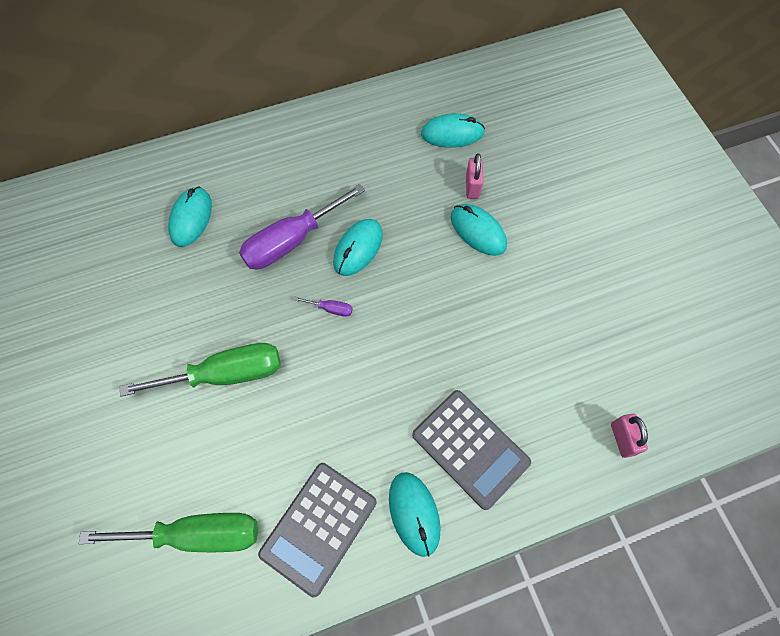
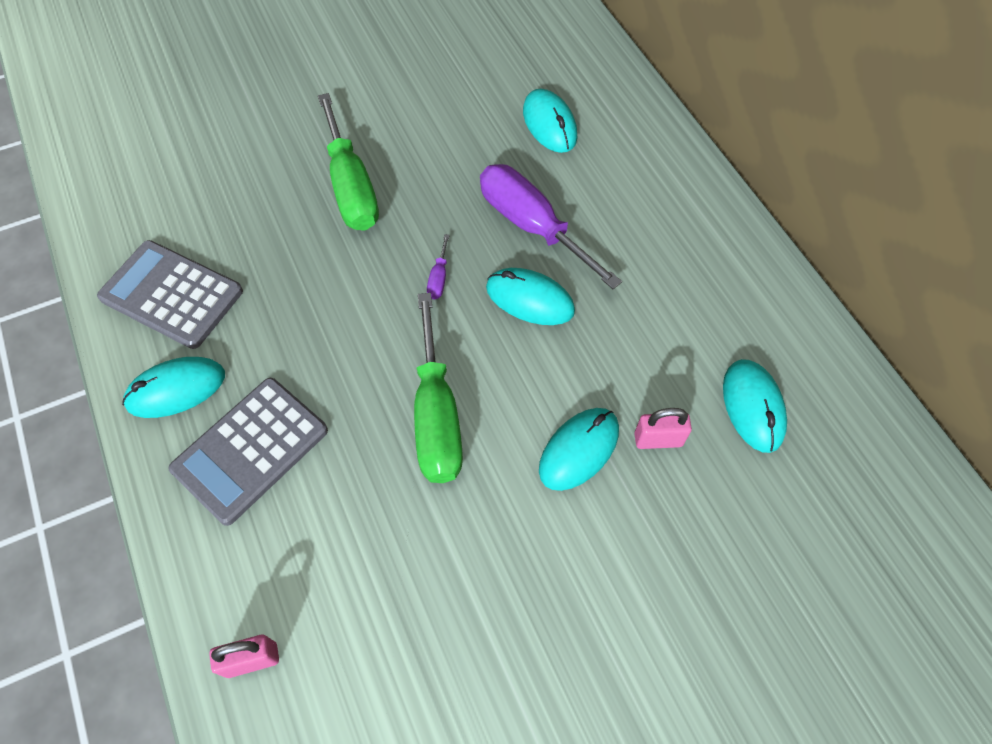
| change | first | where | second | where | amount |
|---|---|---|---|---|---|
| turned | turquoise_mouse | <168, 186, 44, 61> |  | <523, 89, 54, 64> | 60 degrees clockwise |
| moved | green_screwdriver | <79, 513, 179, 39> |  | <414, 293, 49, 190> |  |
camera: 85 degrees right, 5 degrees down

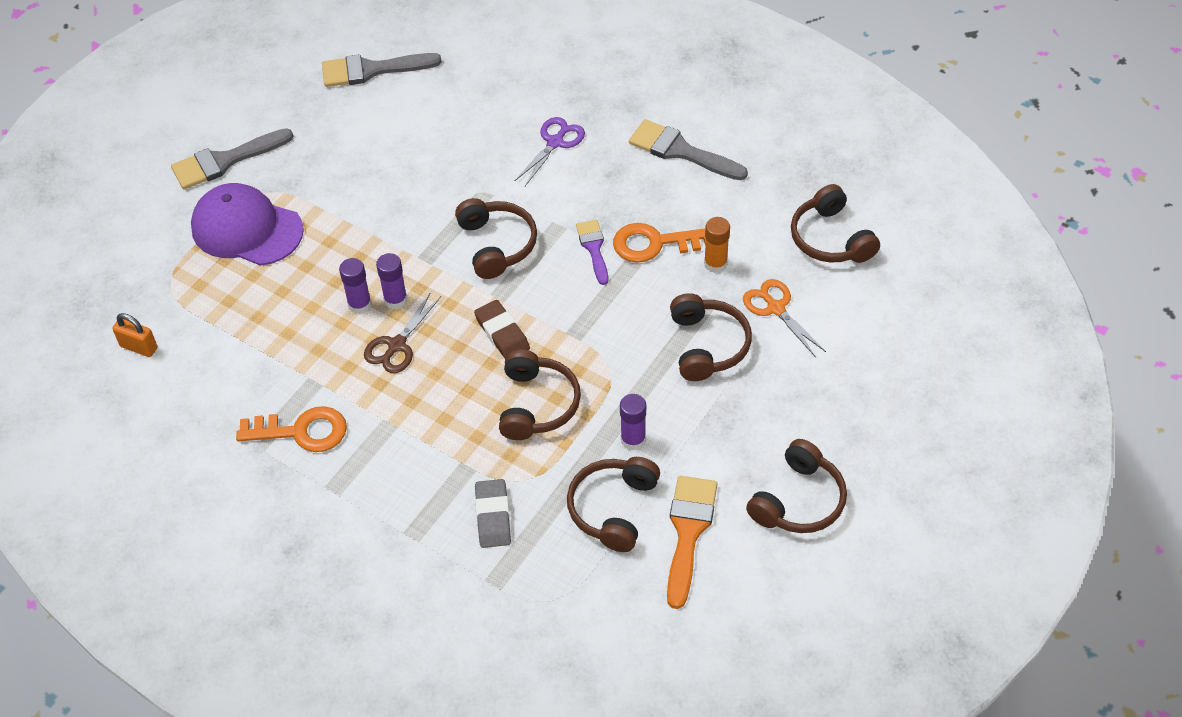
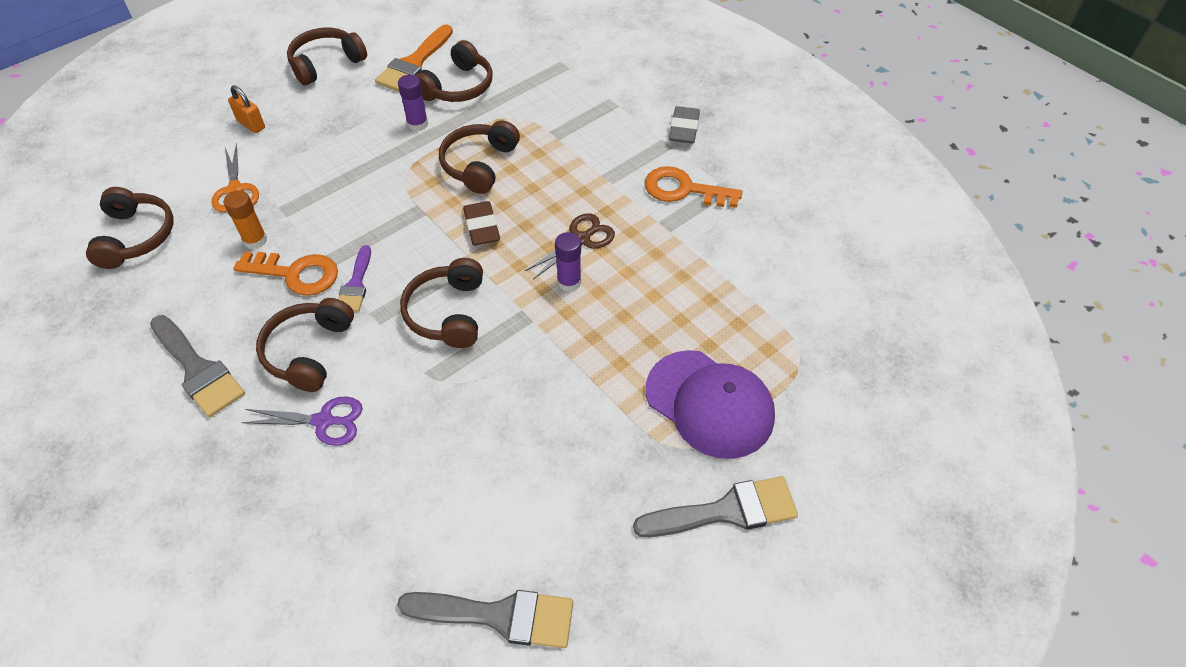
| change | first | where | second | where | amount |
|---|---|---|---|---|---|
| turned | purple_scissors | <515, 117, 70, 69> |  | <241, 396, 122, 50> | 135 degrees counterclockwise |
| removed | purple_glue_stick | <339, 258, 33, 56> |  |  |  |
| moved | brown_headphones | <670, 293, 82, 88> |  | <256, 298, 98, 94> |  |
| moved | orange_padlock | <112, 313, 45, 44> |  | <228, 85, 37, 48> |  |
| moved | grey_eraser | <475, 479, 36, 69> |  | <669, 106, 31, 37> |  |
camera: 165 degrees left, 0 degrees up

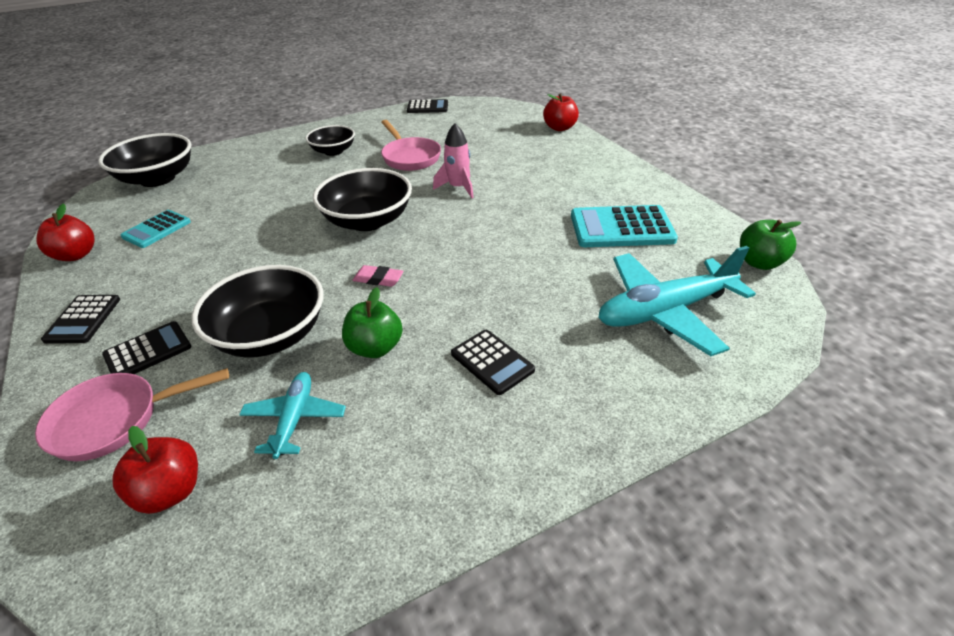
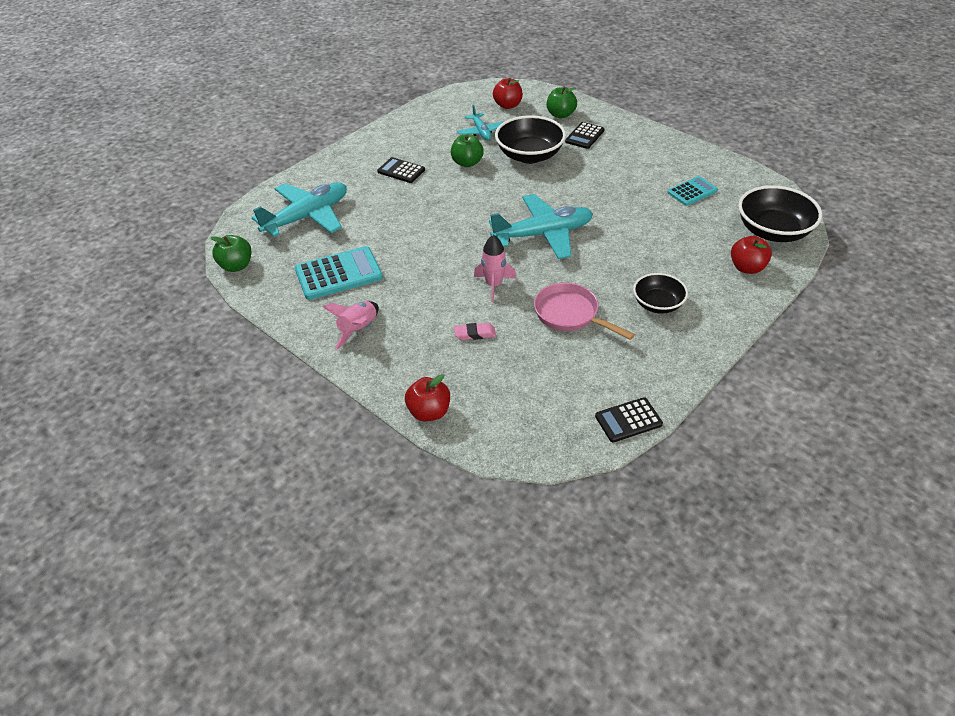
| change | first | where | second | where | amount |
|---|---|---|---|---|---|
| replaced | black_bowl | <313, 168, 99, 63> | turquoise_plane | <489, 194, 104, 65> |  |
| moved | red_apple | <36, 204, 58, 57> |  | <731, 236, 41, 38> |  |
| turned | turquoise_calculator | <121, 210, 70, 38> |  | <667, 176, 51, 30> | 45 degrees clockwise |
| moved | pink_eraser | <352, 265, 52, 22> |  | <454, 323, 42, 17> |  |
| removed | black_calculator | <41, 295, 79, 49> |  |  |  |
| replaced | pink_pan | <35, 368, 194, 93> | green_apple | <547, 87, 30, 31> |  |
| added |  |  | pink_rocket | <323, 301, 56, 49> |  |
camera: 160 degrees right, 5 degrees up

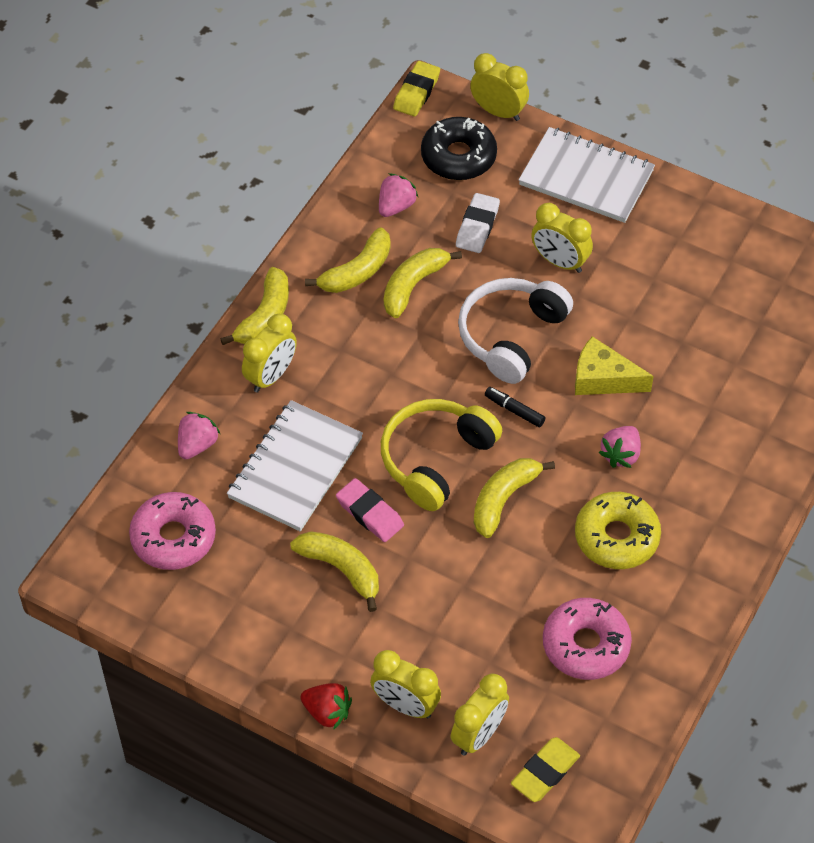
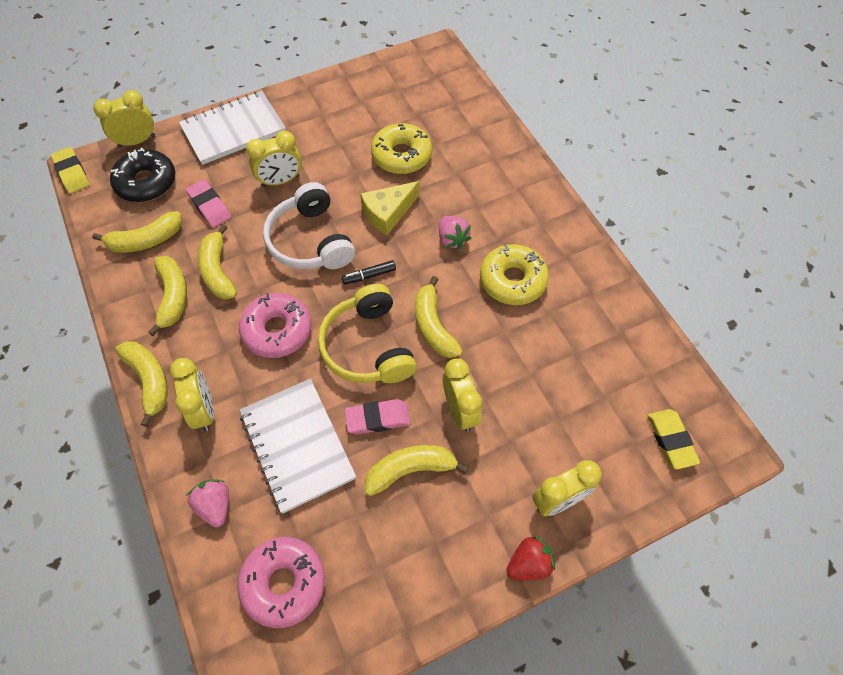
| change | first | where | second | where | amount |
|---|---|---|---|---|---|
| replaced | pink_strawberry | <379, 173, 39, 44> | yellow_banana | <92, 211, 90, 42> |  |
| recoloured | white_eraser | <456, 193, 44, 60> | pink_eraser | <186, 180, 45, 48> |  |
| moved | pink_donut | <543, 598, 89, 82> |  | <239, 293, 72, 65> |  |
| moved | yellow_clock | <451, 674, 58, 82> |  | <443, 358, 39, 74> |  |
| added |  |  | yellow_donut | <371, 123, 61, 51> |  |
camera: 55 degrees left, 5 degrees up

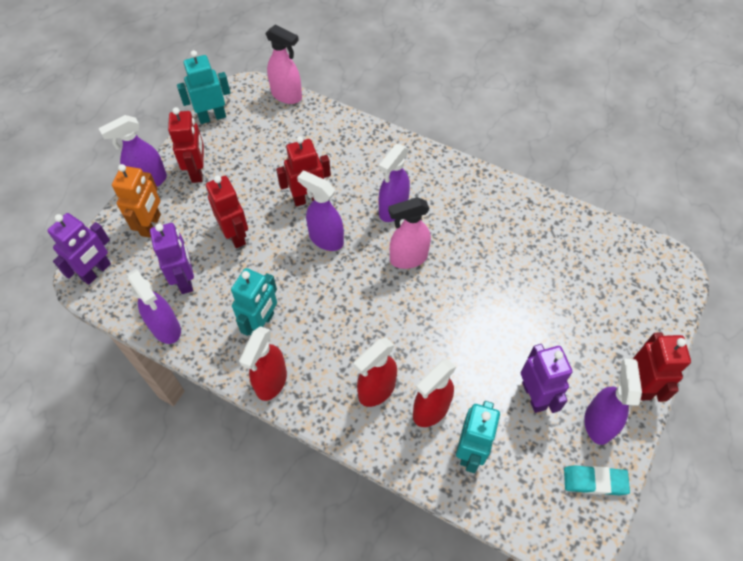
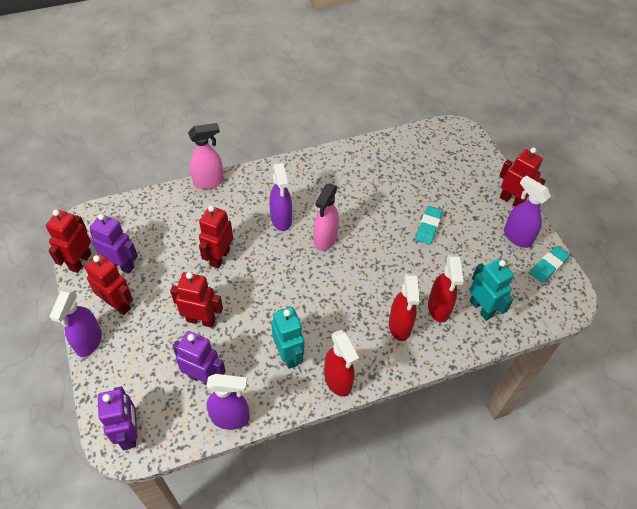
| change | first | where | second | where | amount |
|---|---|---|---|---|---|
| moved | pink_spray_bottle | <265, 24, 37, 80> |  | <188, 123, 36, 66> |  |
| recoloured | turquoise_robot | <177, 50, 53, 74> | red_robot | <46, 209, 46, 64> |  |
| removed | orange_robot | <112, 164, 49, 74> |  |  |  |
| removed | purple_spray_bottle | <297, 171, 47, 80> |  |  |  |
| moved | purple_robot | <521, 344, 51, 69> |  | <90, 214, 48, 60> |  |
| added |  |  | turquoise_eraser | <416, 206, 27, 39> |  |
camera: 50 degrees left, 5 degrees down

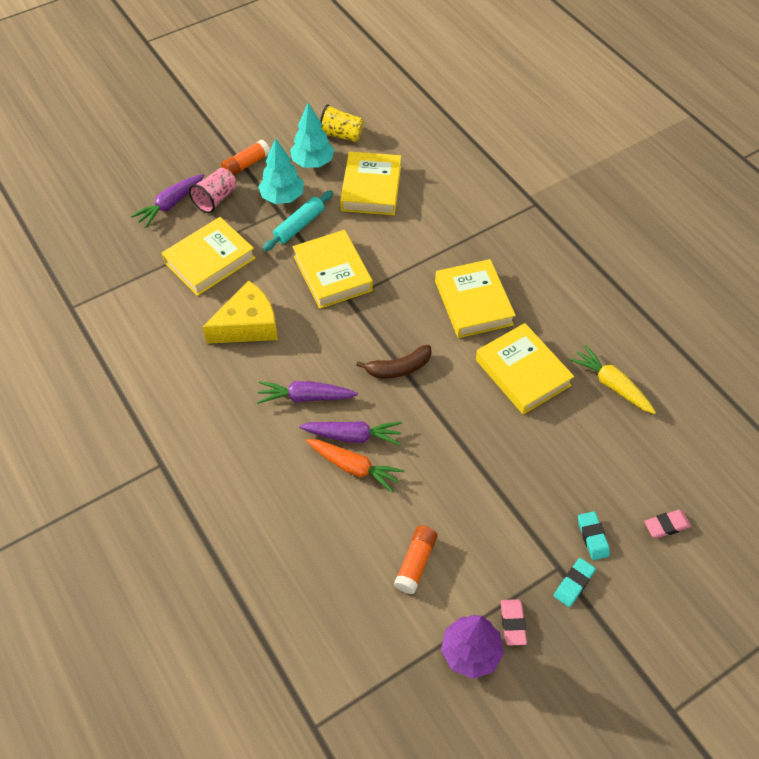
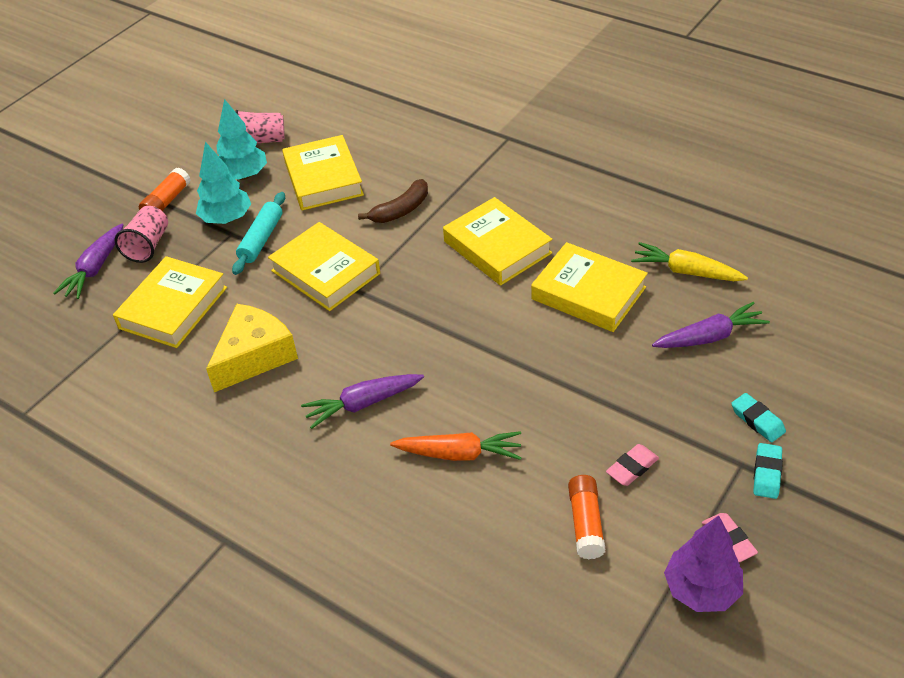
| change | first | where | second | where | amount |
|---|---|---|---|---|---|
| recoloured | yellow_cup | <320, 104, 44, 38> | pink_cup | <235, 110, 50, 33> |  |
| moved | brown_banana | <356, 345, 75, 33> |  | <358, 179, 70, 44> |  |
| moved | purple_carrot | <299, 421, 103, 24> |  | <652, 302, 118, 46> |  |
| moved | pink_eraser | <644, 510, 47, 28> |  | <606, 444, 53, 42> |  |
camera: 20 degrees left, 10 degrees down

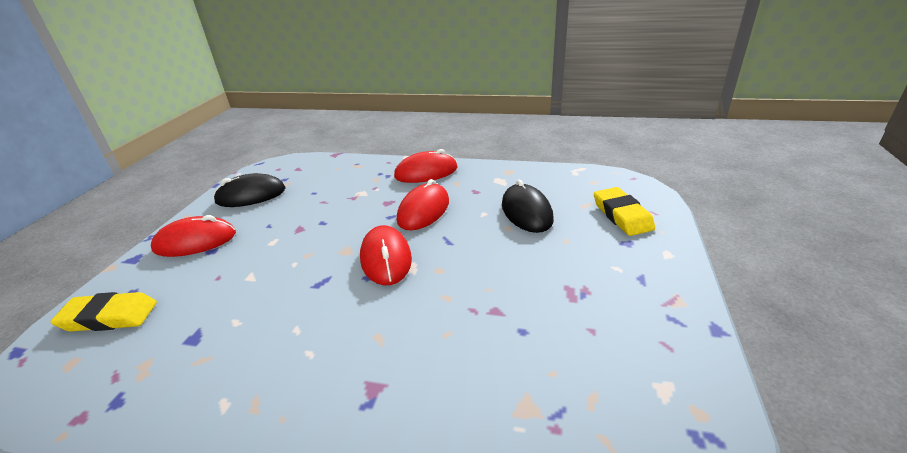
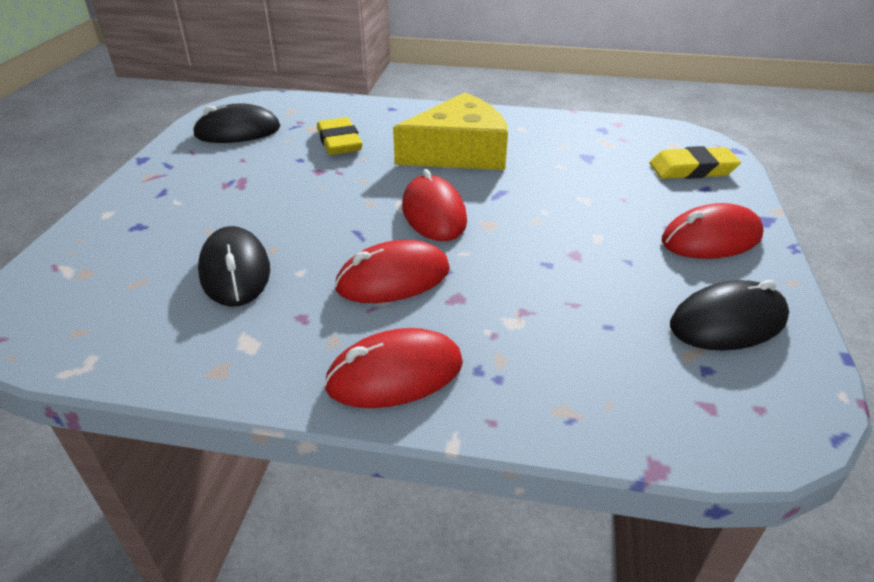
| change | first | where | second | where | amount |
|---|---|---|---|---|---|
| turned | red_mouse | <397, 179, 52, 51> |  | <335, 240, 115, 63> | 45 degrees clockwise |
| moved | yellow_eraser | <594, 187, 61, 49> |  | <317, 117, 45, 38> |  |
| added |  |  | yellow_cheese | <393, 93, 115, 77> |  |
| added |  |  | black_mouse | <192, 104, 88, 39> |  |
camera: 175 degrees right, 5 degrees up

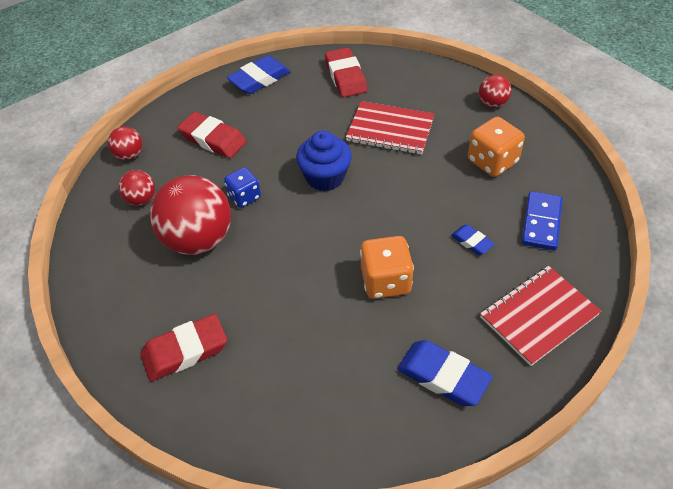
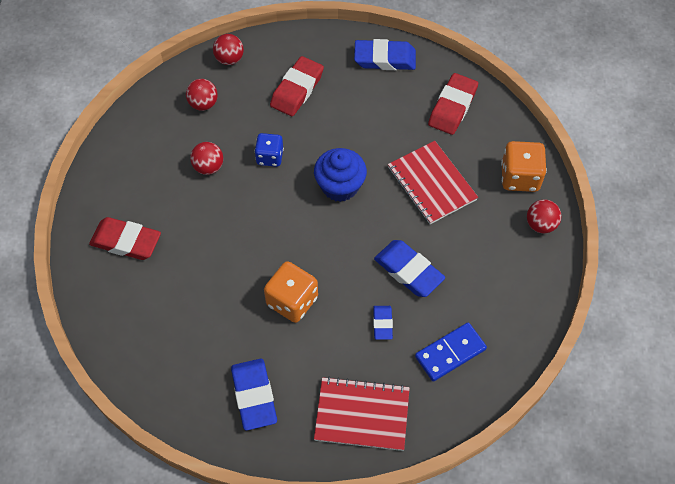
| change | first | where | second | where | amount |
|---|---|---|---|---|---|
| turned | red_eraser | <177, 112, 70, 46> |  | <270, 56, 54, 60> | 45 degrees clockwise |
| moved | orange_dice | <468, 117, 57, 60> |  | <501, 141, 46, 51> |  |
| resized | red_ball | <150, 175, 81, 80> |  | <190, 142, 33, 33> | x0.48 |
| added |  |  | blue_eraser | <374, 240, 71, 57> |  |
camera: 40 degrees right, 10 degrees up

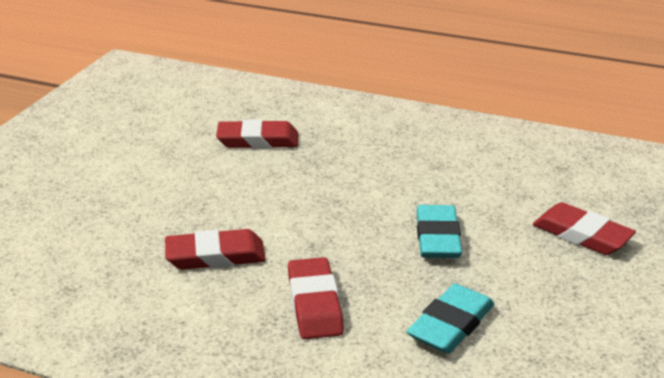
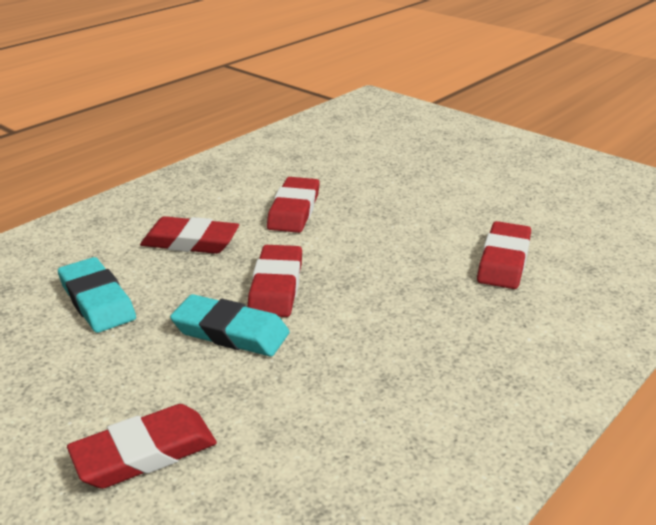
| change | first | where | second | where | amount |
|---|---|---|---|---|---|
| added |  |  | red_eraser | <248, 245, 54, 72> |  |
camera: 110 degrees right, 0 degrees up

